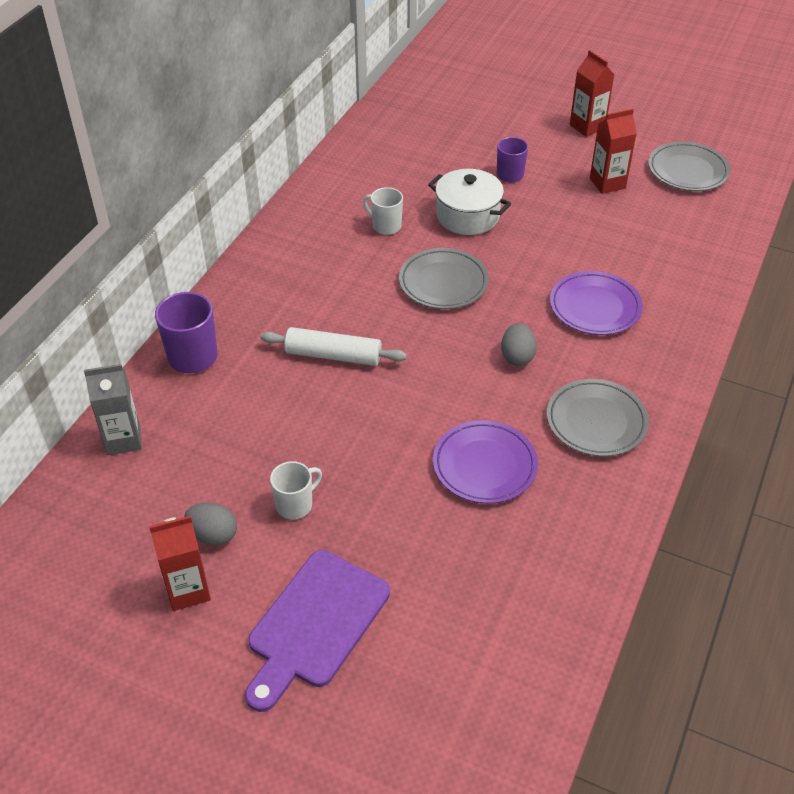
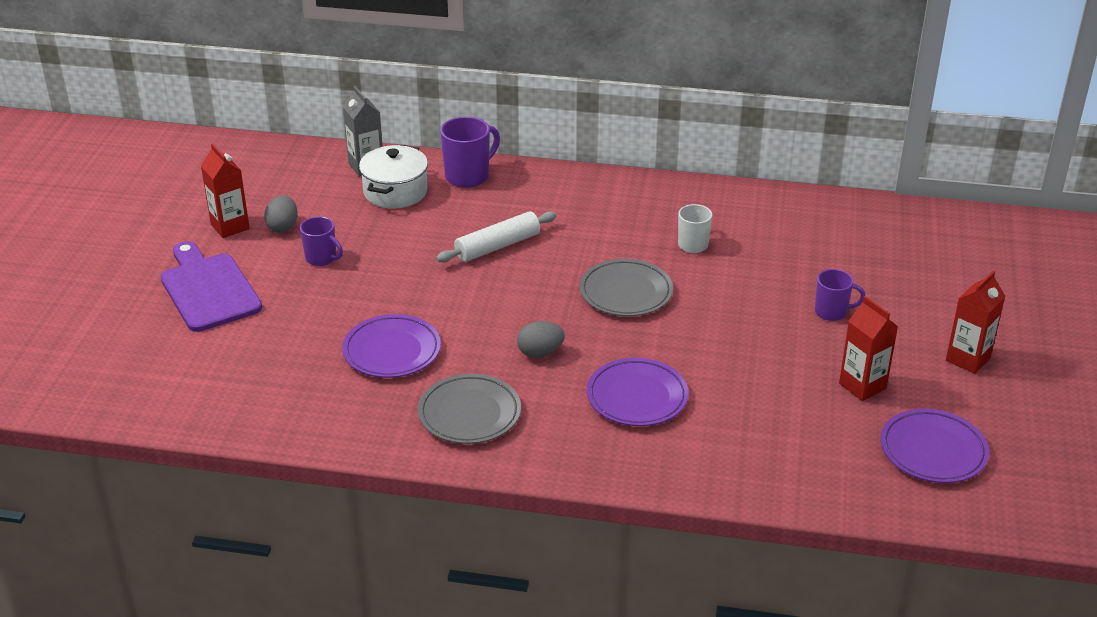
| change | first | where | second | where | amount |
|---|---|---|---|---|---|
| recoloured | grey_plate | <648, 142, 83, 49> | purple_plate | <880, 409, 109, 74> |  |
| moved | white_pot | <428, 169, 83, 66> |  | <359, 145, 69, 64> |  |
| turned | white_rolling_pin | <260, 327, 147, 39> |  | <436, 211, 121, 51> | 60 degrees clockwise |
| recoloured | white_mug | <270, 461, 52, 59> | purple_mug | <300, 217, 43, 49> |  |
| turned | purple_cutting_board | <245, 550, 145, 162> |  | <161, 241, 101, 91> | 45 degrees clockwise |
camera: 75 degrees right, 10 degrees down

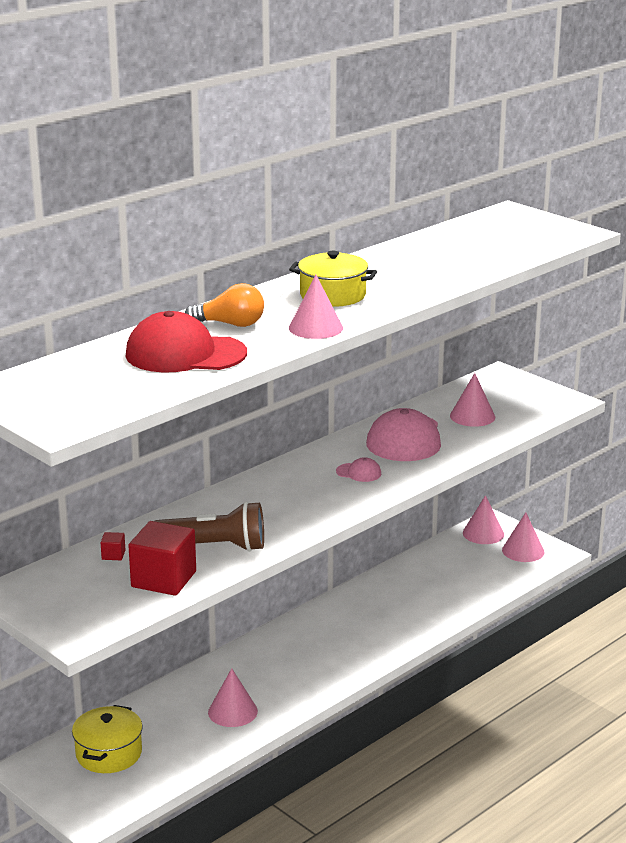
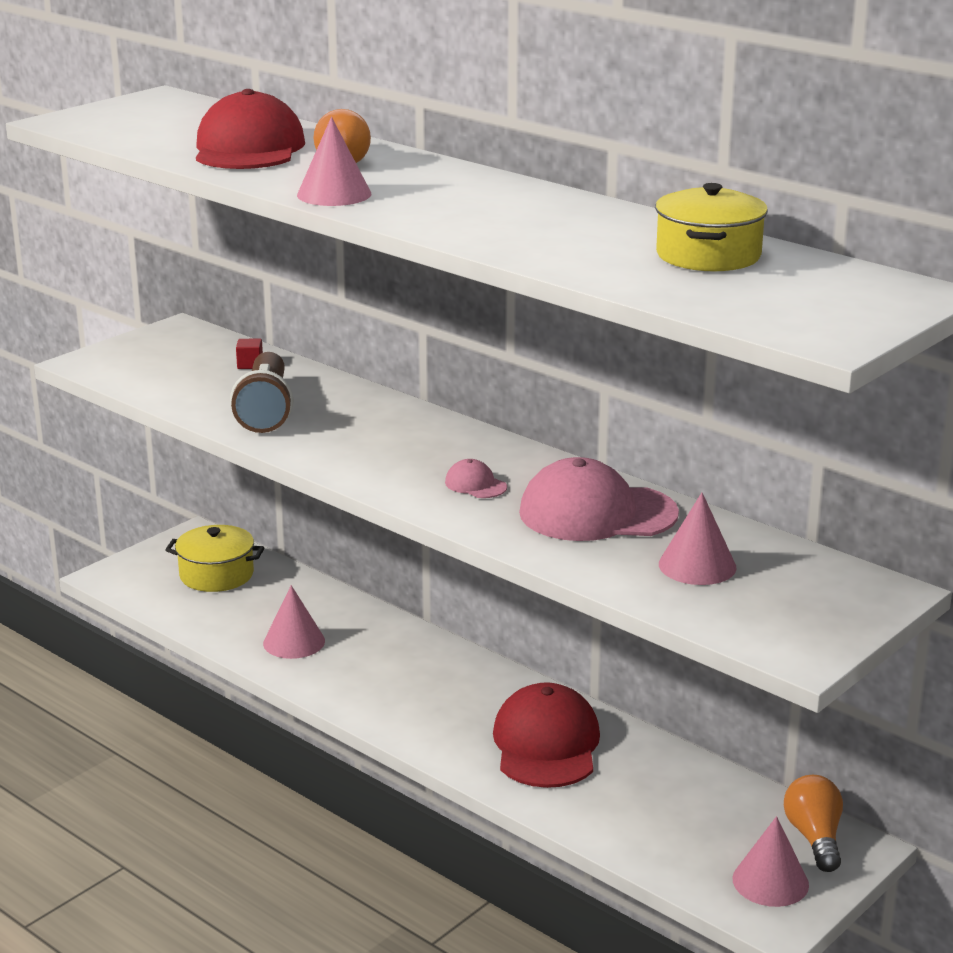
| change | first | where | second | where | amount |
|---|---|---|---|---|---|
| moved | yellow_pot | <289, 251, 88, 56> |  | <655, 183, 113, 88> |  |
| turned | pink_cap | <336, 457, 45, 25> |  | <445, 459, 62, 39> | 120 degrees clockwise |
| replaced | pink_cone | <463, 495, 41, 49> | orange_light_bulb | <784, 775, 59, 97> |  |
| removed | red_cube | <128, 521, 68, 75> |  |  |  |
| added |  |  | red_cap | <493, 682, 107, 106> |  |
camera: 85 degrees right, 0 degrees up

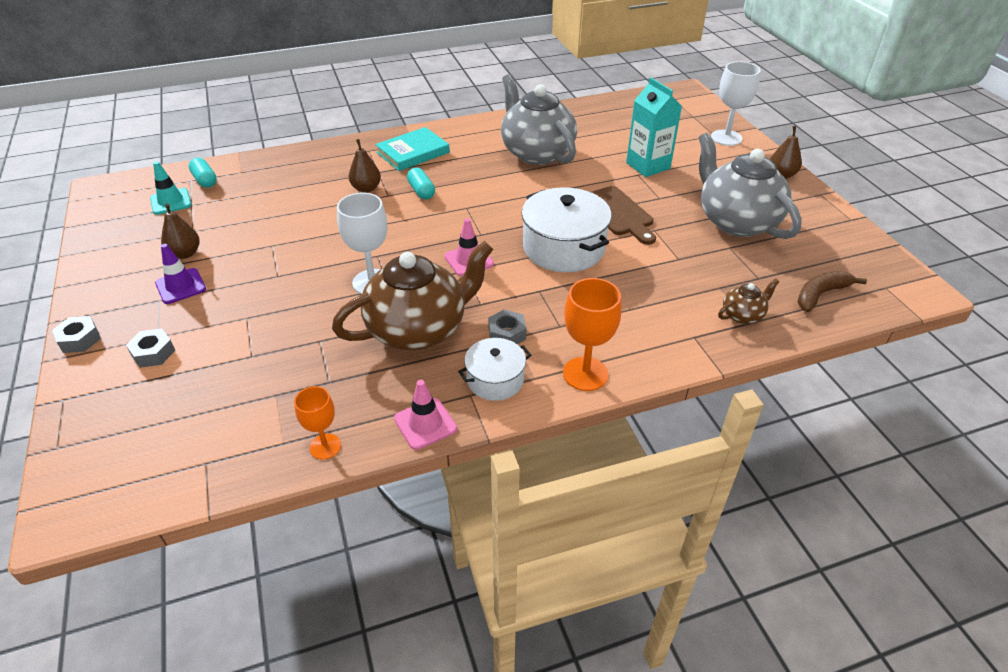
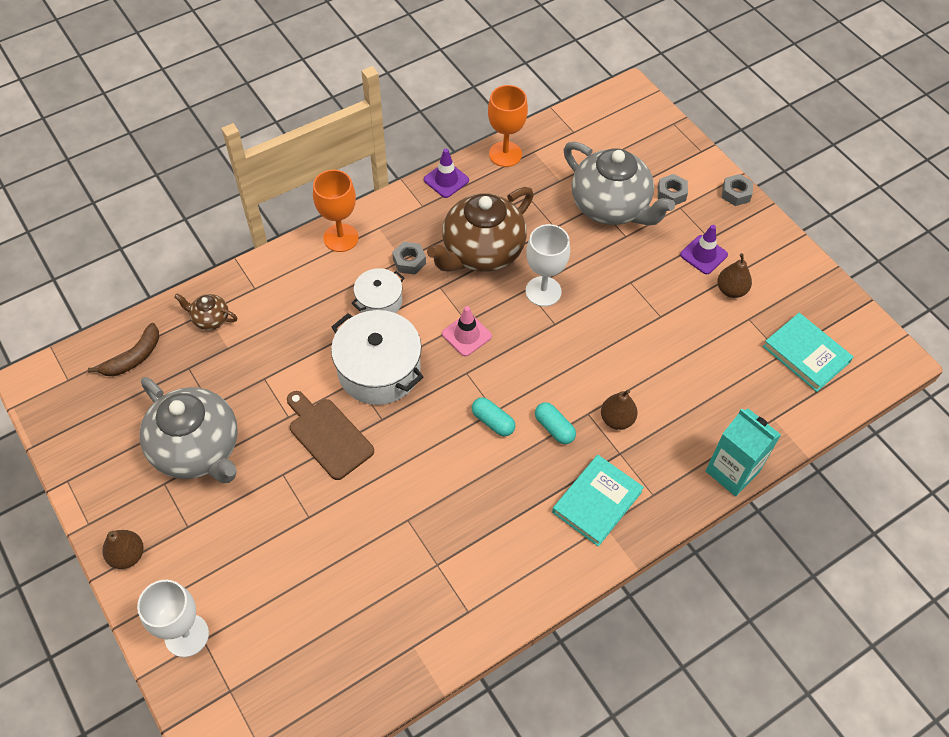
| change | first | where | second | where | amount |
|---|---|---|---|---|---|
| moved | grey_teapot | <501, 74, 76, 91> |  | <564, 142, 111, 83> |  |
| moved | turquoise_carton | <626, 77, 56, 100> |  | <706, 409, 75, 87> |  |
| moved | turquoise_capsule | <189, 158, 28, 30> |  | <472, 397, 43, 40> |  |
| replaced | turquoise_traffic_cone | <150, 161, 42, 54> | turquoise_book | <763, 313, 90, 79> |  |
| turned | brown_teapot | <718, 278, 61, 46> |  | <174, 294, 63, 36> | 60 degrees clockwise |
| moved | white_pot | <458, 338, 73, 63> |  | <352, 268, 53, 45> |  |
| recoloured | pink_traffic_cone | <394, 380, 63, 70> | purple_traffic_cone | <424, 149, 45, 49> |  |
| resized | orange_goblet | <294, 386, 47, 74> |  | <488, 85, 40, 82> | x1.59 |
camera: 165 degrees right, 15 degrees up

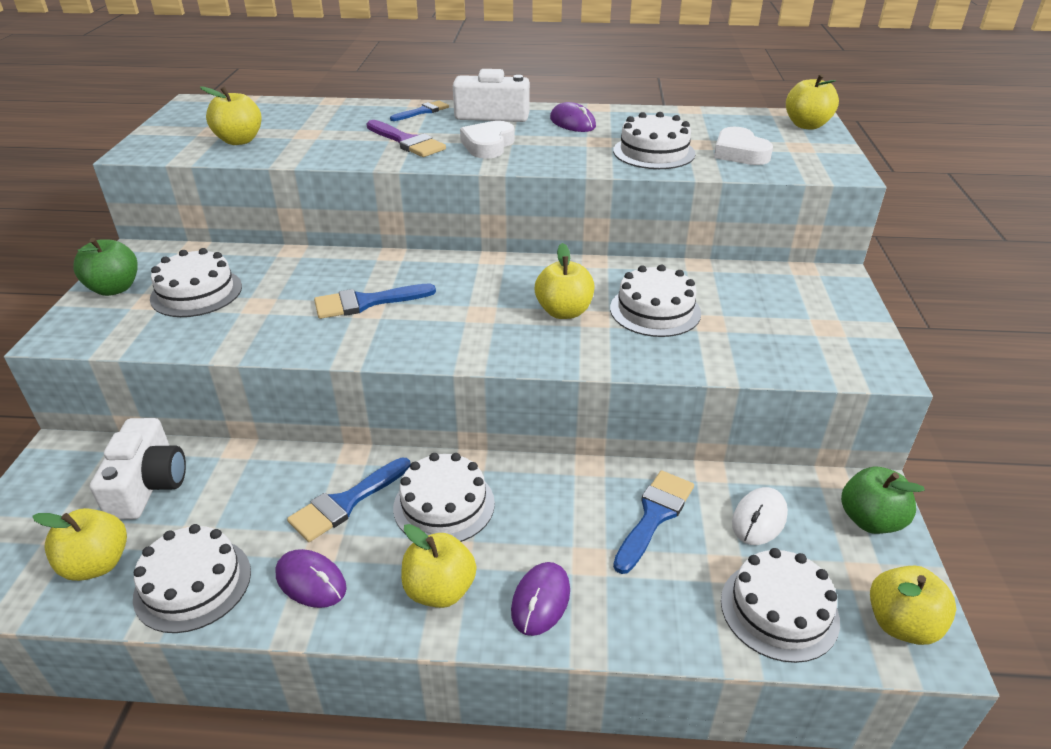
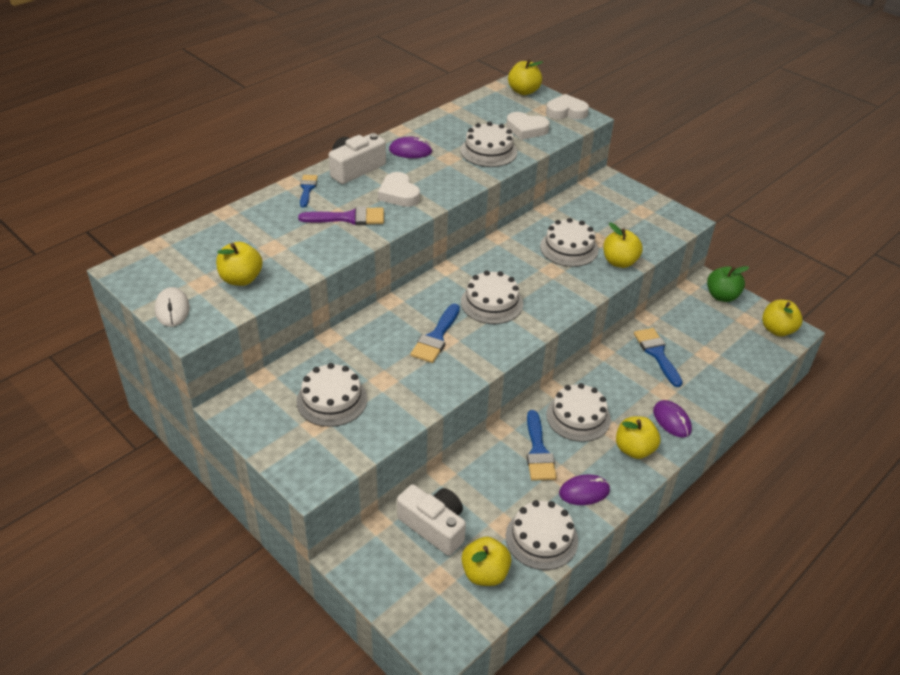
| change | first | where | second | where | amount |
|---|---|---|---|---|---|
| removed | green_apple | <73, 238, 65, 58> |  |  |  |
| moved | yellow_apple | <535, 243, 59, 76> |  | <603, 222, 40, 46> |  |
| moved | white_mouse | <732, 487, 56, 58> |  | <155, 287, 35, 40> |  |
| moved | white_cake | <721, 548, 119, 115> |  | <461, 270, 62, 54> |  |
| added |  |  | white_heart | <546, 94, 43, 26> |  |
camera: 50 degrees left, 5 degrees up

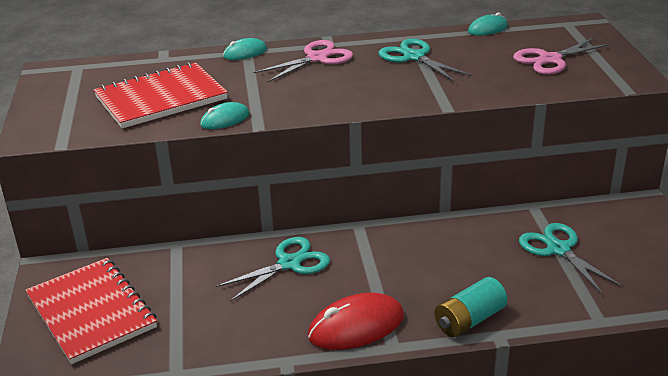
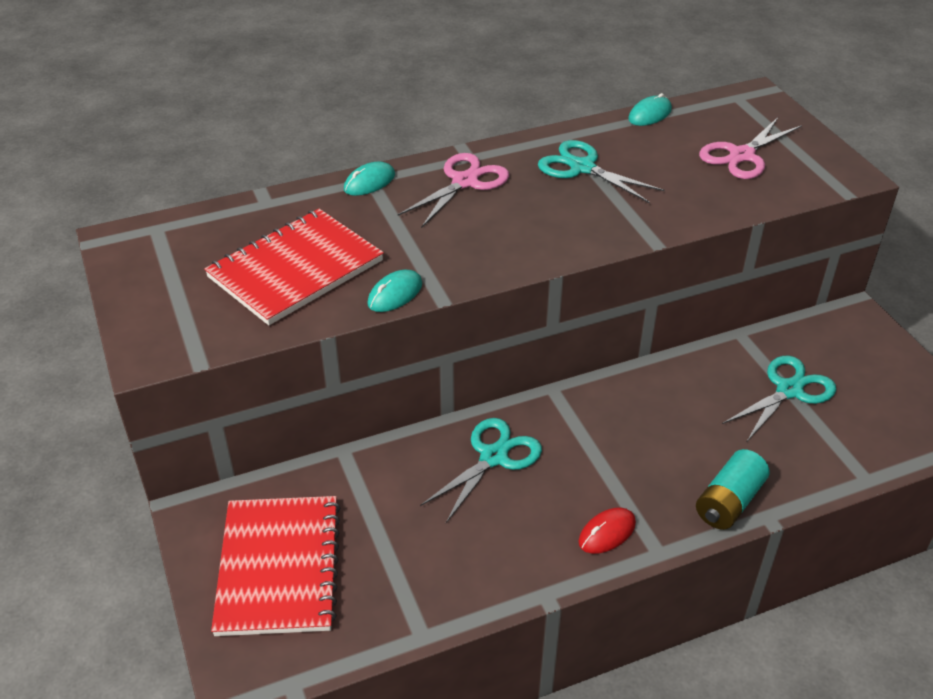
| change | first | where | second | where | amount |
|---|---|---|---|---|---|
| turned | turquoise_scissors | <519, 223, 105, 72> |  | <722, 356, 114, 85> | 90 degrees clockwise |
| turned | red_notebook | <26, 258, 131, 106> |  | <211, 496, 129, 140> | 45 degrees clockwise |
| resized | red_mouse | <308, 293, 96, 57> |  | <579, 507, 57, 47> | x0.57 |
camera: 15 degrees left, 10 degrees up

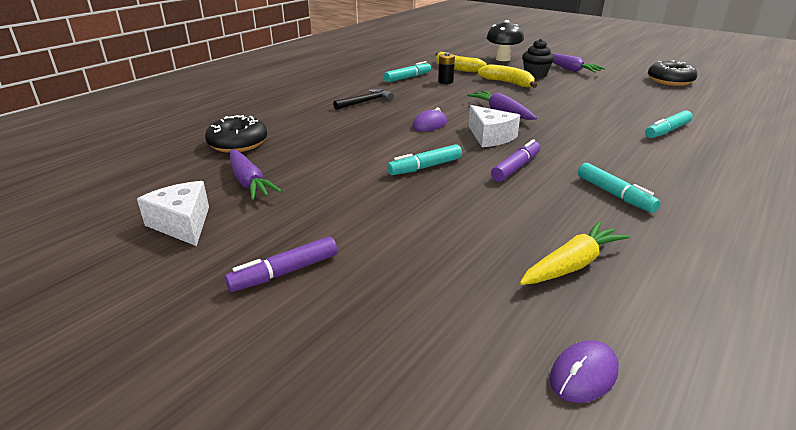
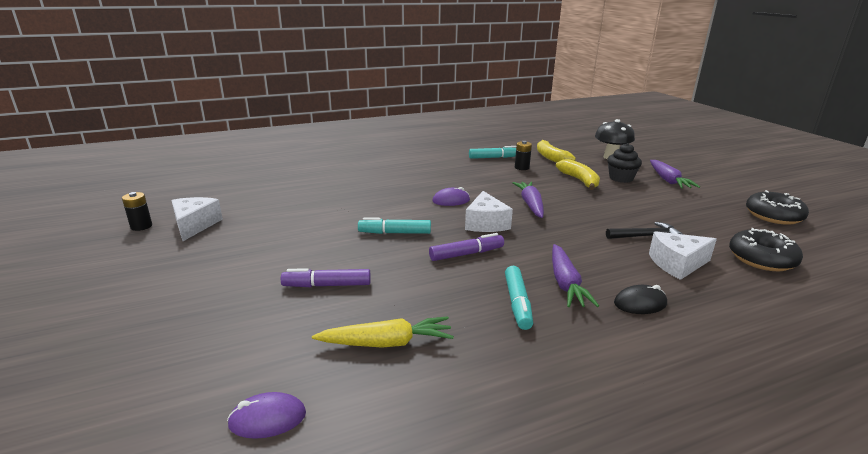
| change | first | where | second | where | amount |
|---|---|---|---|---|---|
| moved | black_hammer | <333, 89, 61, 21> |  | <606, 222, 77, 17> |  |
| replaced | turquoise_marker | <645, 110, 48, 28> | white_cheese | <649, 231, 68, 49> |  |
| moved | black_donut | <205, 115, 62, 38> |  | <729, 228, 74, 43> |  |
| moved | purple_carrot | <230, 149, 52, 51> |  | <552, 244, 47, 63> |  |
| moved | purple_marker | <225, 236, 112, 56> |  | <281, 268, 90, 19> |  |
| added |  |  | black_battery | <122, 192, 30, 39> |  |
| added |  |  | black_mouse | <614, 285, 53, 29> |  |
camera: 30 degrees right, 5 degrees down

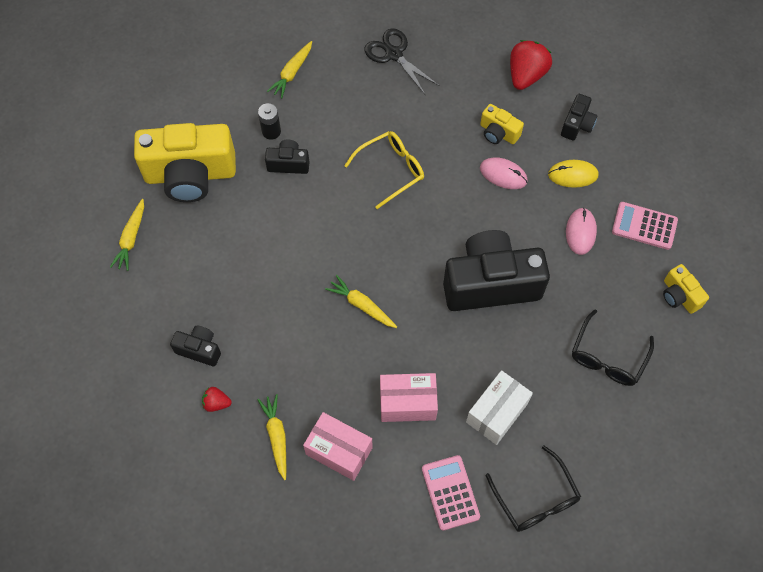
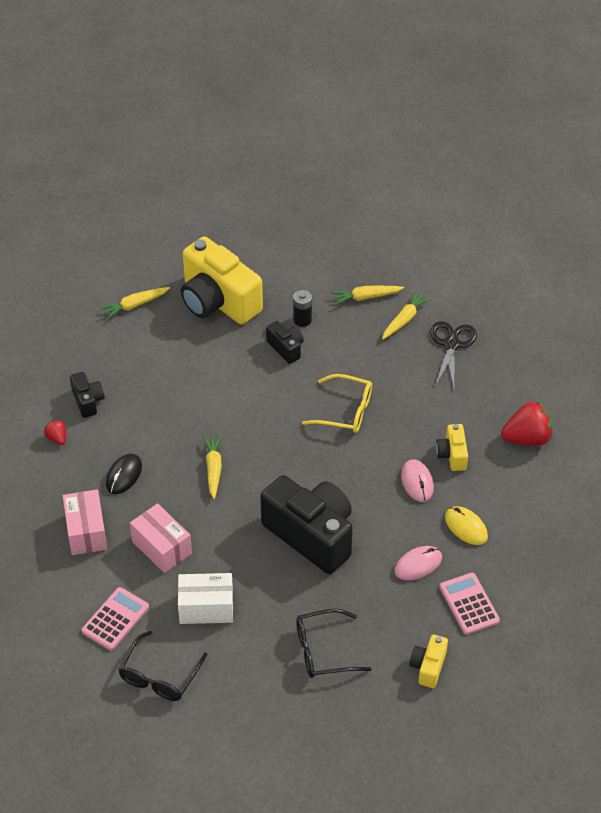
| change | first | where | second | where | amount |
|---|---|---|---|---|---|
| removed | black_camera | <561, 94, 37, 47> |  |  |  |
| moved | yellow_carrot | <257, 394, 29, 86> |  | <382, 291, 49, 49> |  |
| added |  |  | black_mouse | <106, 453, 36, 41> |  |
camera: 50 degrees right, 15 degrees down

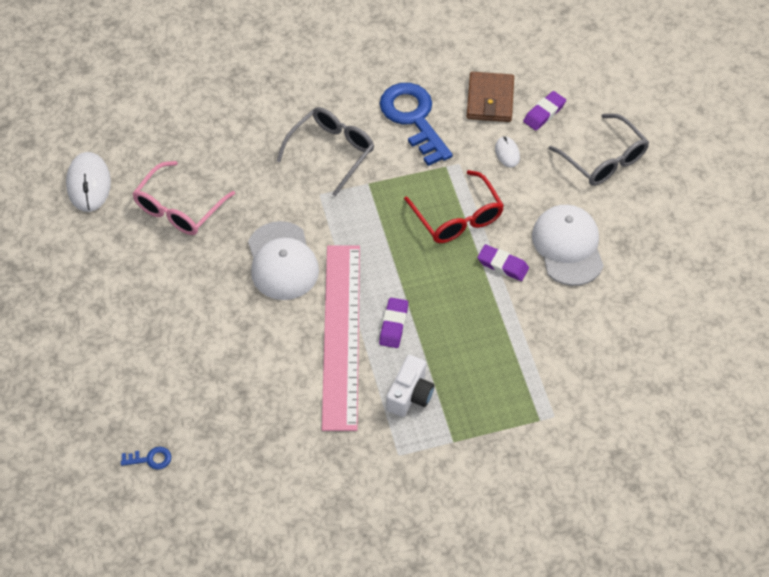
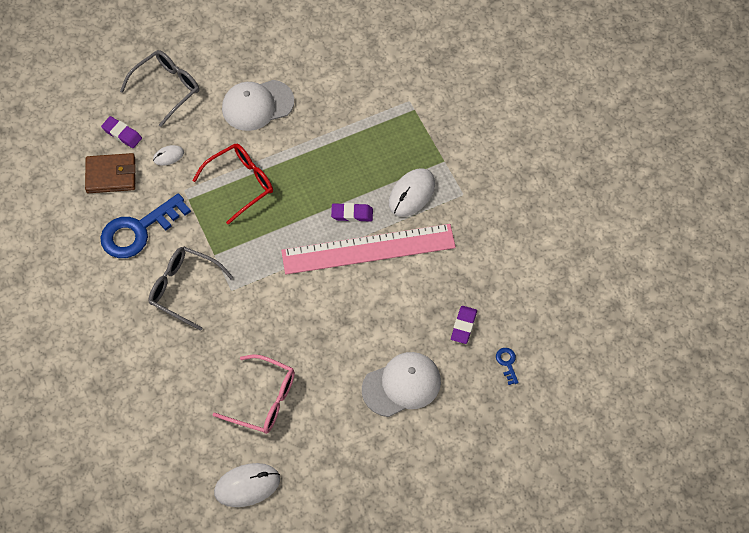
| change | first | where | second | where | amount |
|---|---|---|---|---|---|
| moved | white_cap | <248, 221, 71, 79> |  | <362, 352, 79, 65> |  |
| moved | purple_eraser | <477, 244, 52, 37> |  | <451, 306, 26, 38> |  |
| replaced | white_camera | <386, 355, 48, 62> | white_mouse | <389, 168, 46, 49> |  |
camera: 100 degrees left, 5 degrees up

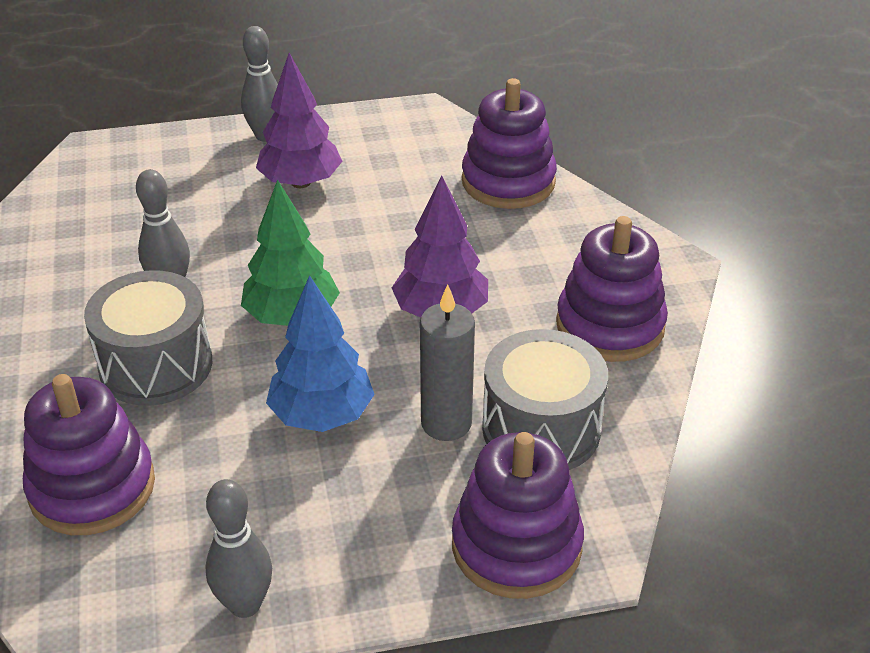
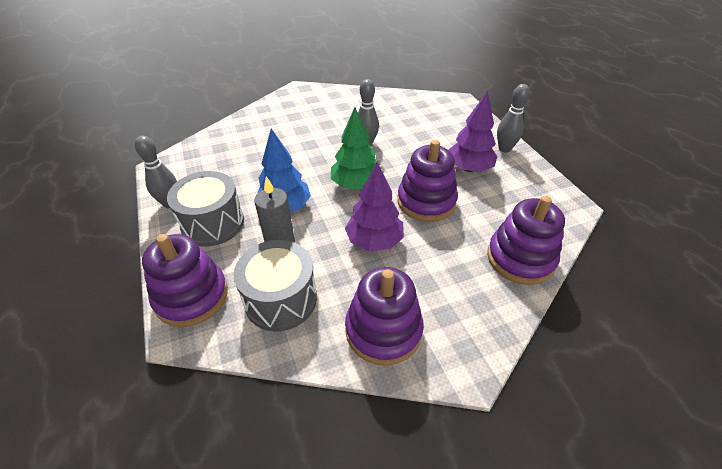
| change | first | where | second | where | amount |
|---|---|---|---|---|---|
| moved | grey_drum | <84, 270, 128, 136> |  | <167, 171, 77, 76> |  |
| moved | purple_stacking_toy | <23, 374, 132, 161> |  | <397, 140, 61, 82> |  |
camera: 80 degrees right, 5 degrees up

